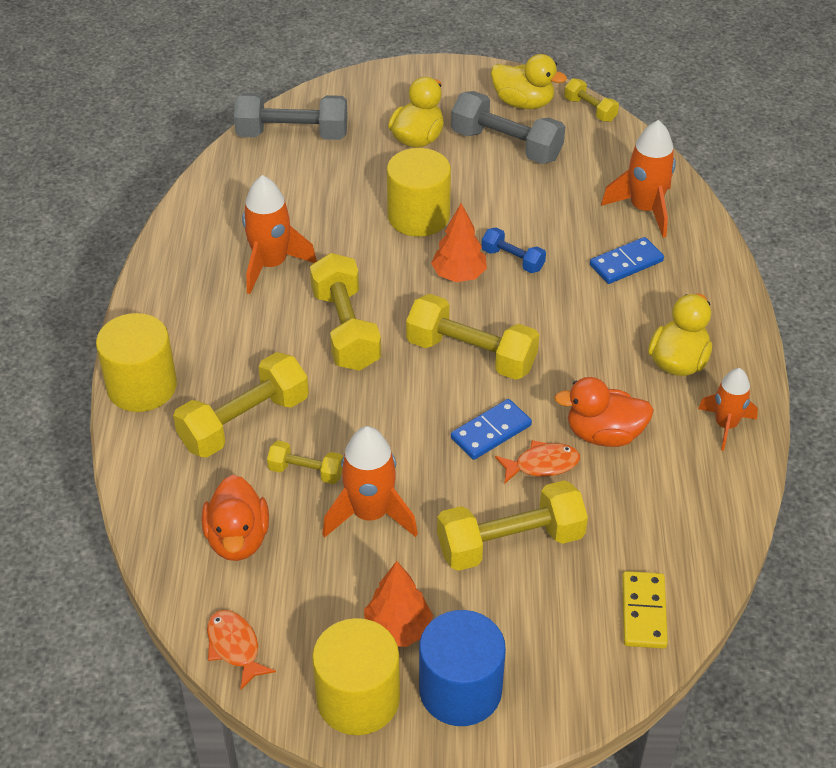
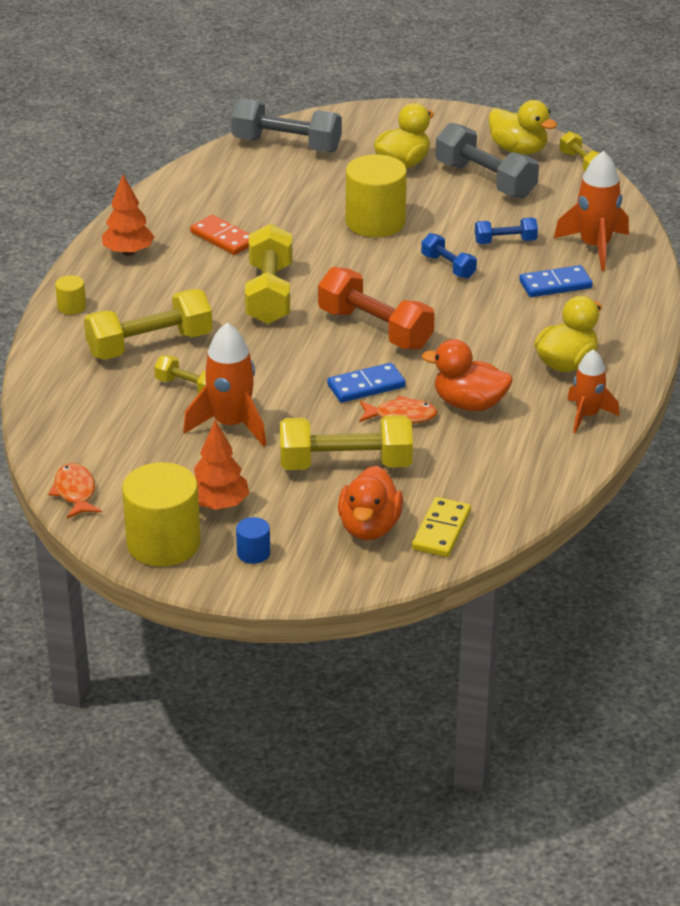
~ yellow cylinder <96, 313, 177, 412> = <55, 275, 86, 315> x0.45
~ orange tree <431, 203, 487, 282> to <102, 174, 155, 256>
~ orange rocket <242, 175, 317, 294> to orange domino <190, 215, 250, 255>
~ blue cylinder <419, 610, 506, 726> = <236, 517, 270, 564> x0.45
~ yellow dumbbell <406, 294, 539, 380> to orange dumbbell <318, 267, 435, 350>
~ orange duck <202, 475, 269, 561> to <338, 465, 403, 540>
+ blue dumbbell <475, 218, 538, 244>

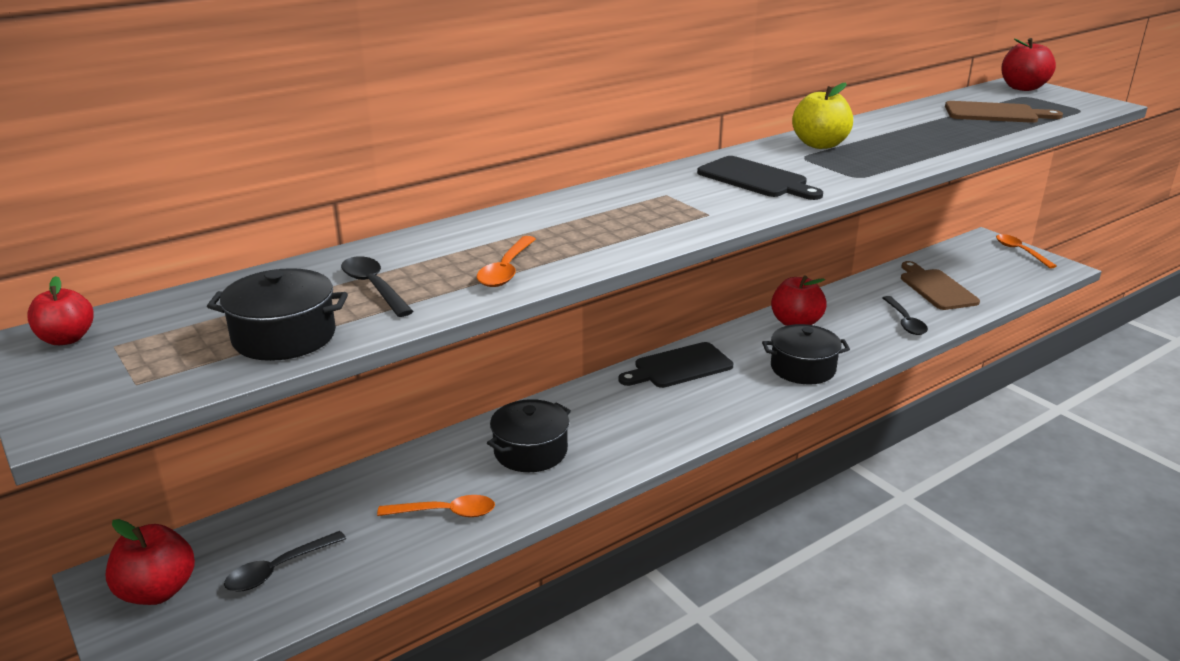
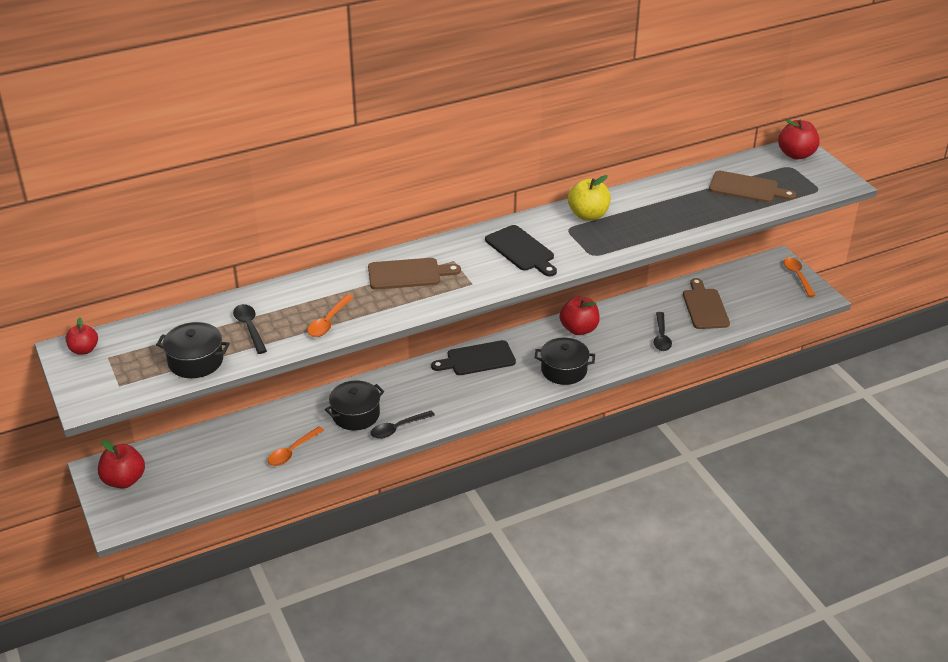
~ orange spoon <377, 495, 495, 517> = <268, 426, 324, 466> 120 degrees clockwise
+ brown cutting board <368, 258, 461, 290>
~ black spoon <224, 531, 346, 592> to <370, 411, 435, 439>

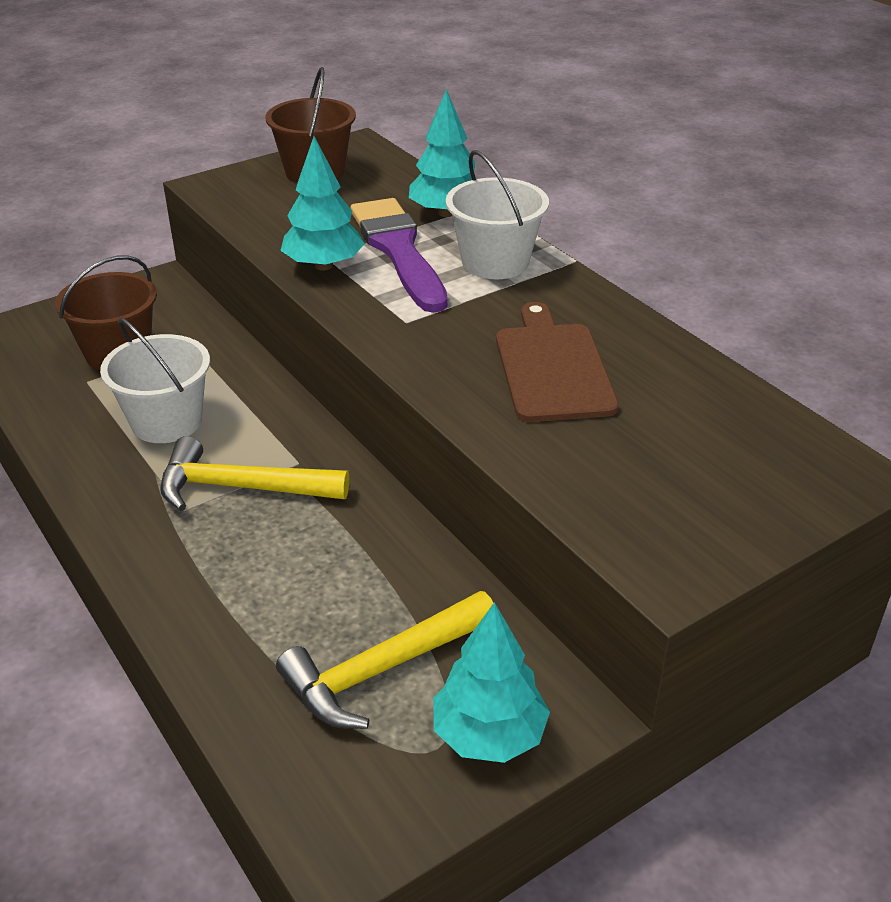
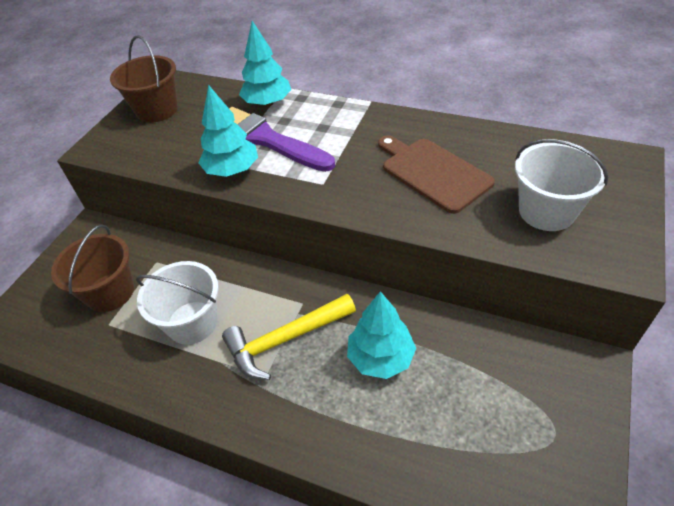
~ turquoise tree <433, 602, 550, 763> to <347, 291, 416, 379>
~ white bucket <446, 150, 549, 279> to <515, 139, 609, 231>
- yellow hammer <276, 591, 493, 729>

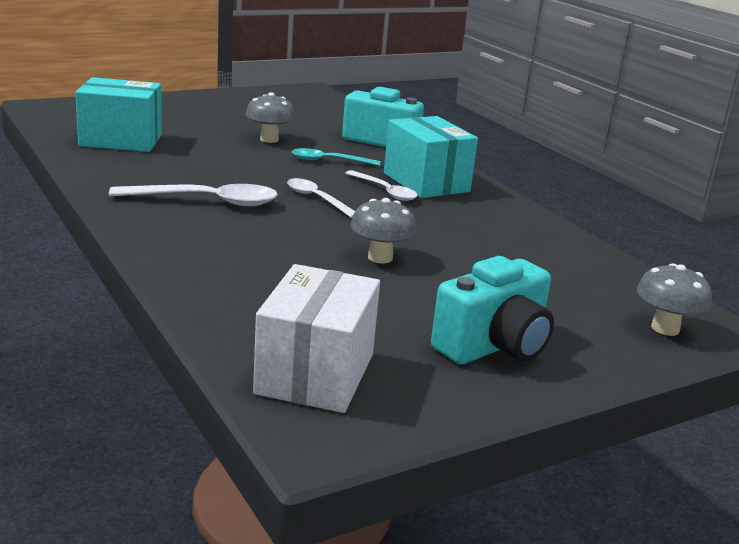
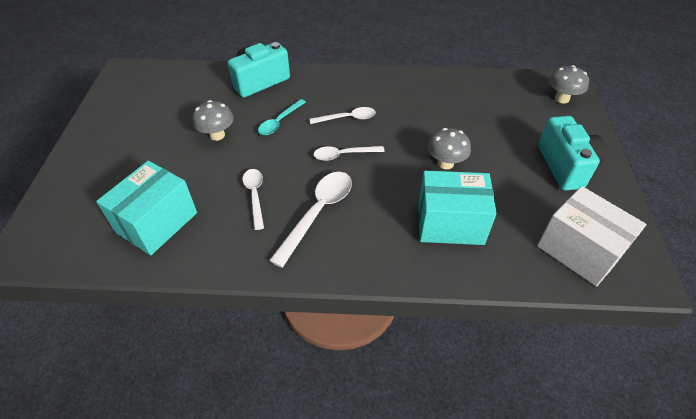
+ white spoon <242, 169, 264, 230>
~ turquoise box <384, 116, 478, 198> to <418, 170, 497, 245>

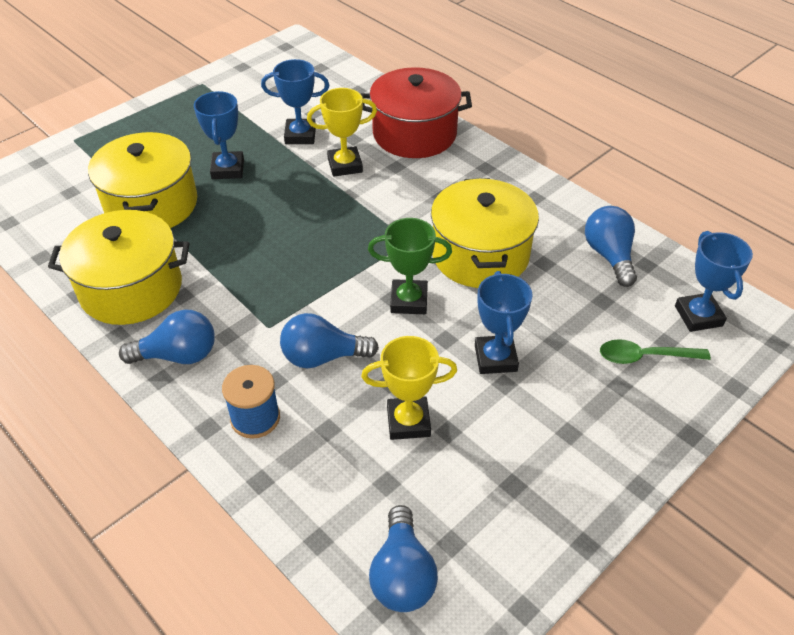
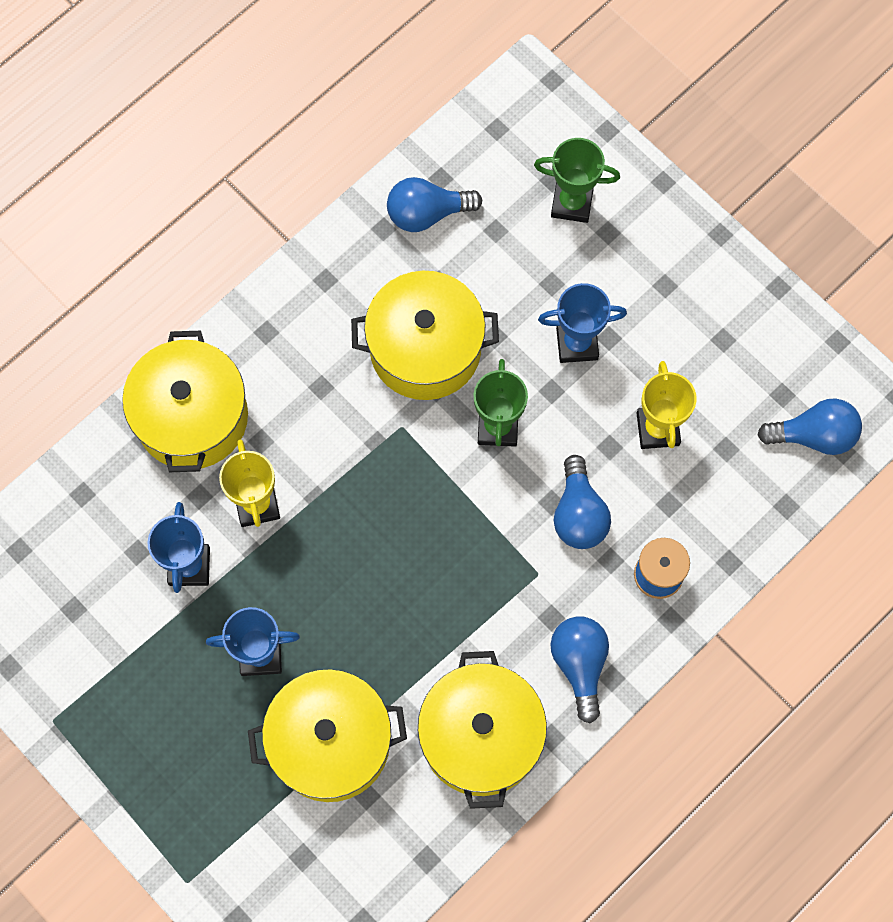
~ red pot <361, 67, 472, 158> to yellow pot <122, 331, 248, 472>
~ green spoon <600, 339, 711, 364> to green trophy <534, 138, 620, 223>
- blue trophy <675, 231, 753, 332>

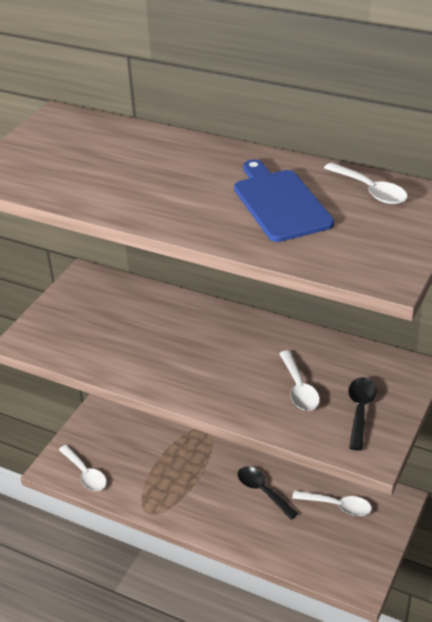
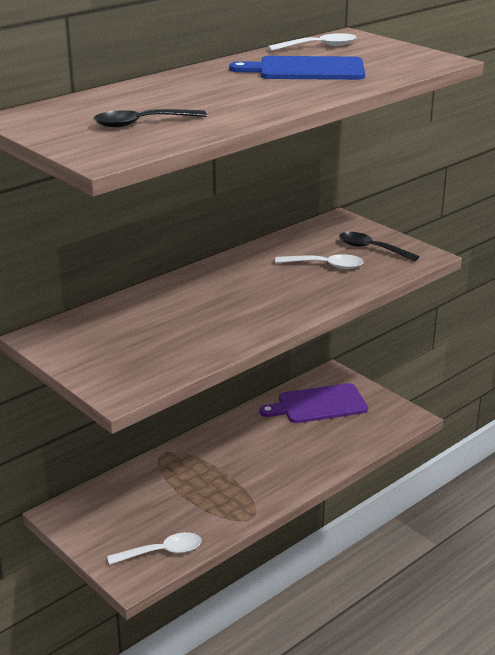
~ black spoon <238, 466, 298, 519> to <94, 109, 207, 127>
~ white spoon <292, 490, 372, 516> to purple cutting board <259, 383, 368, 423>

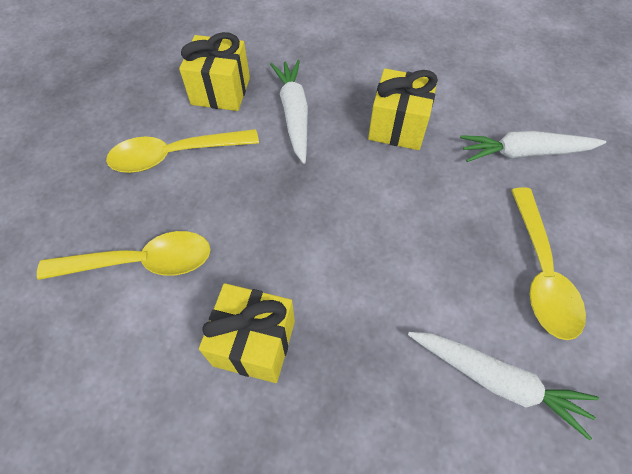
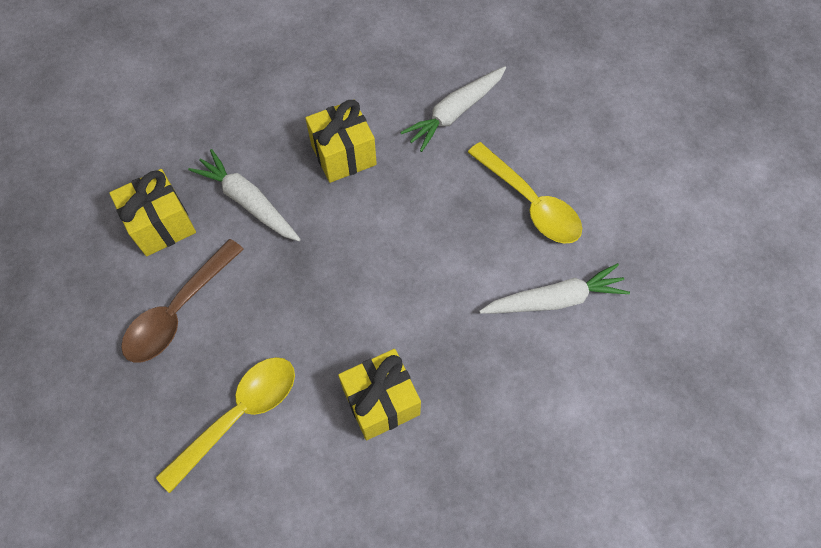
~ yellow spoon <106, 129, 259, 173> to brown spoon <121, 239, 244, 362>

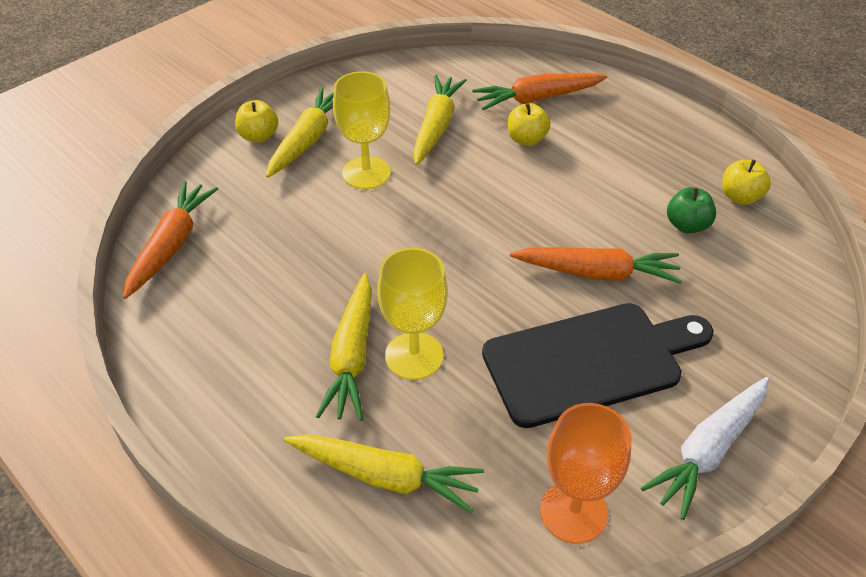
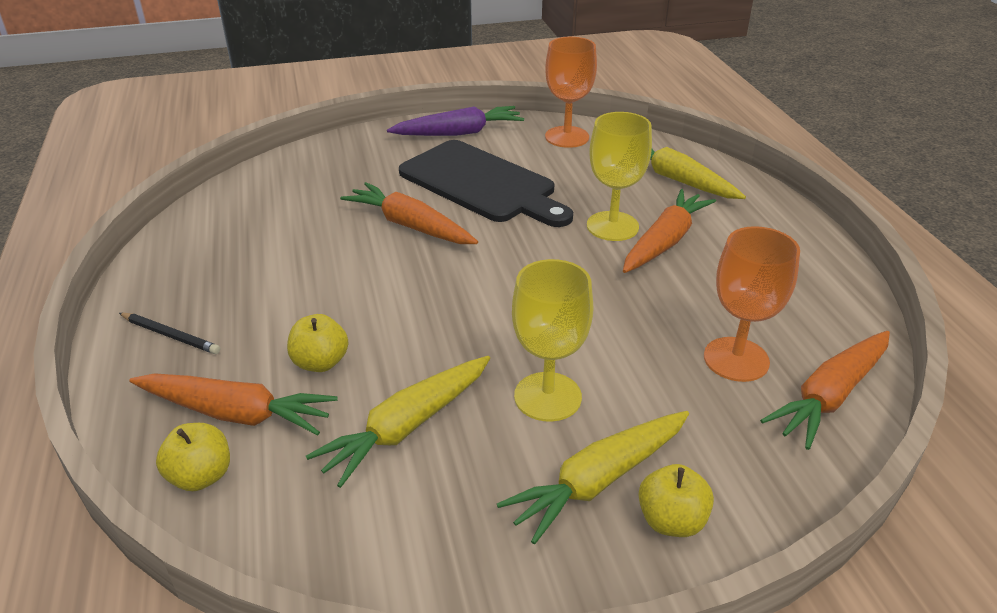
+ black pencil <119, 313, 220, 354>
~ yellow apple <722, 159, 771, 205> to <156, 423, 230, 491>
~ white carrot <641, 377, 769, 520> to purple carrot <387, 106, 524, 136>
~ black cutting board <482, 303, 714, 428> = <399, 140, 573, 227> 150 degrees counterclockwise
~ yellow carrot <316, 274, 372, 421> to orange carrot <623, 189, 716, 273>
+ orange goblet <704, 226, 800, 382>
- green apple <667, 187, 716, 234>

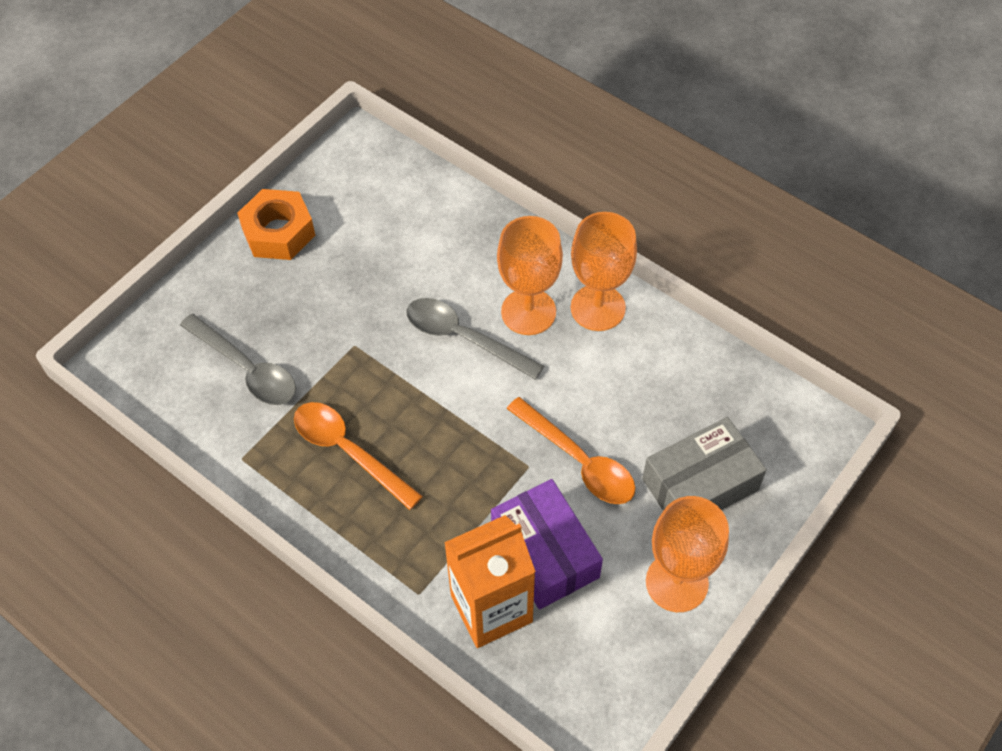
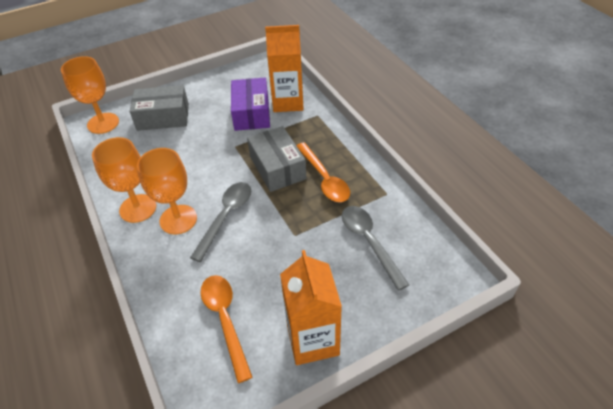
~ orange goblet <646, 496, 729, 612> to <61, 56, 119, 134>
~ grey spoon <406, 298, 544, 380> = <190, 182, 251, 262> 120 degrees counterclockwise
~ orange spoon <507, 397, 636, 504> to <200, 275, 253, 383>
+ grey box <247, 126, 307, 192>
~ orange nut <237, 189, 316, 260> to orange carton <280, 250, 342, 365>

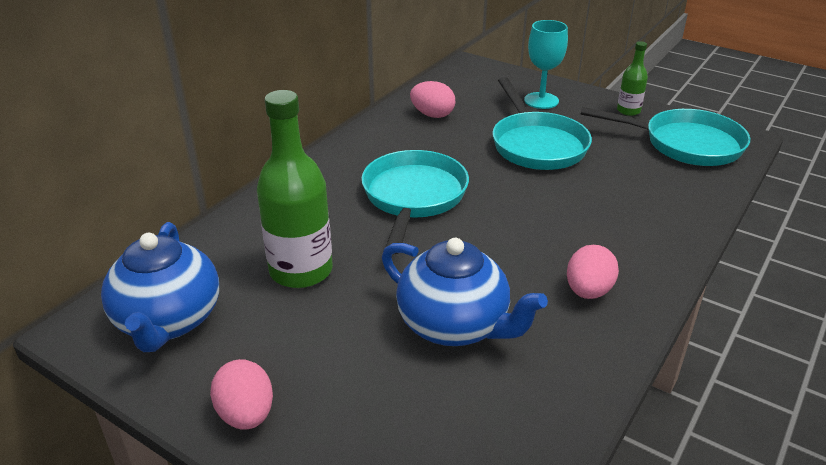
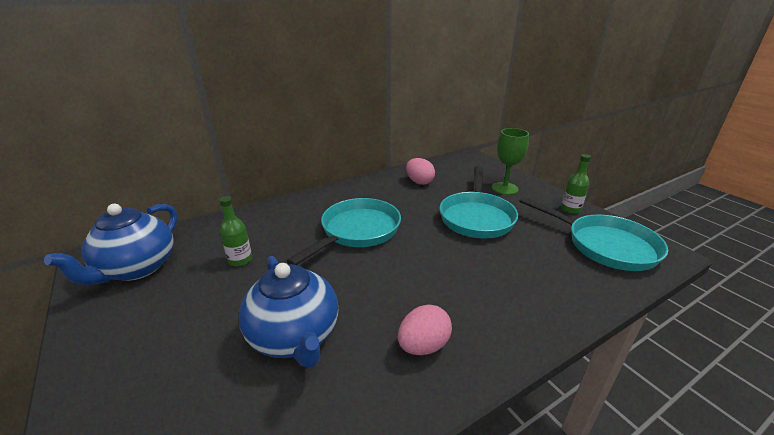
~ green bottle <257, 90, 333, 288> = <219, 196, 252, 266> x0.51
~ turquoise goblet <524, 20, 568, 109> to green goblet <492, 128, 529, 195>
- pink egg <210, 359, 273, 430>

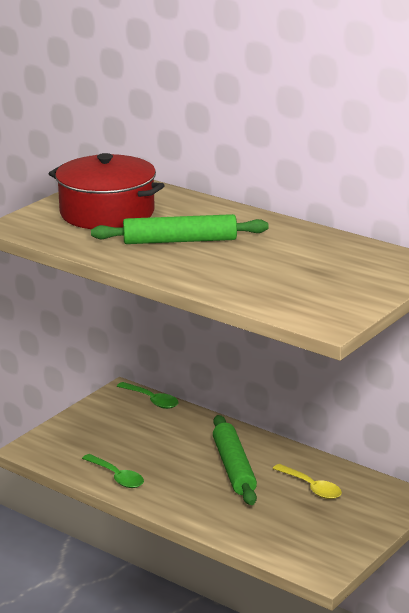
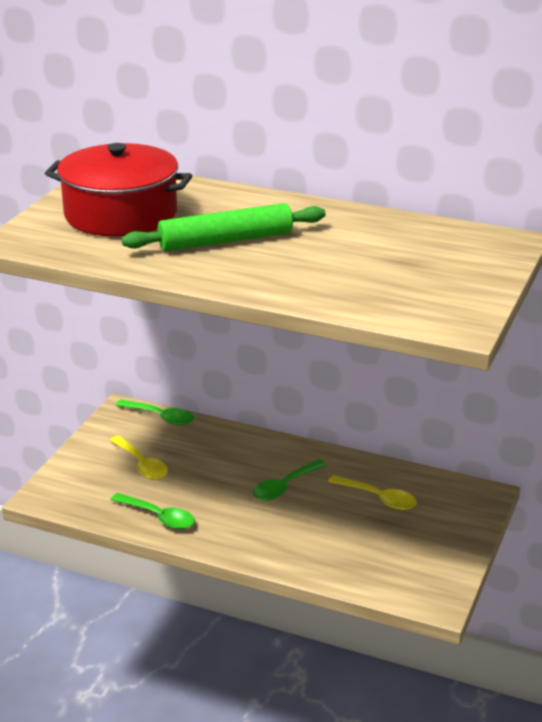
+ yellow spoon <110, 436, 168, 480>
~ green rolling pin <213, 415, 257, 505> to green spoon <253, 459, 327, 501>

